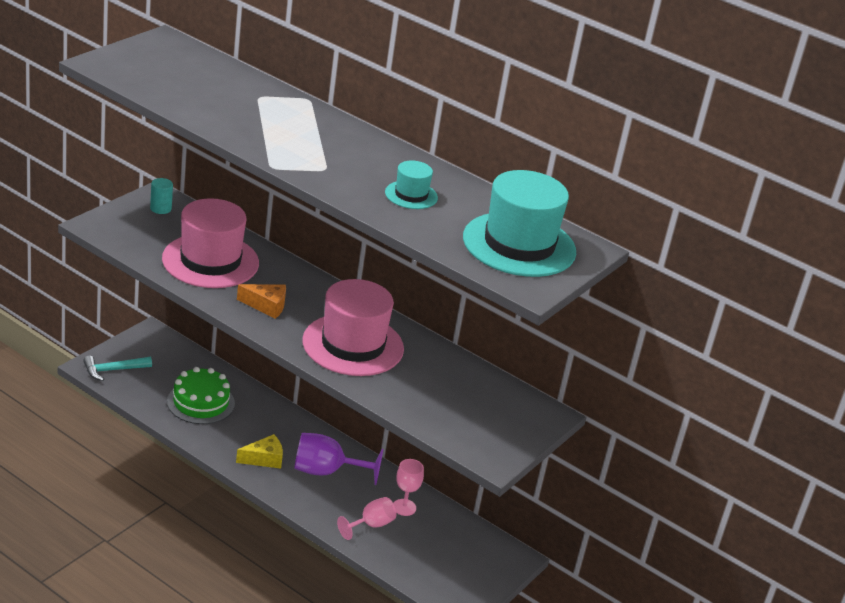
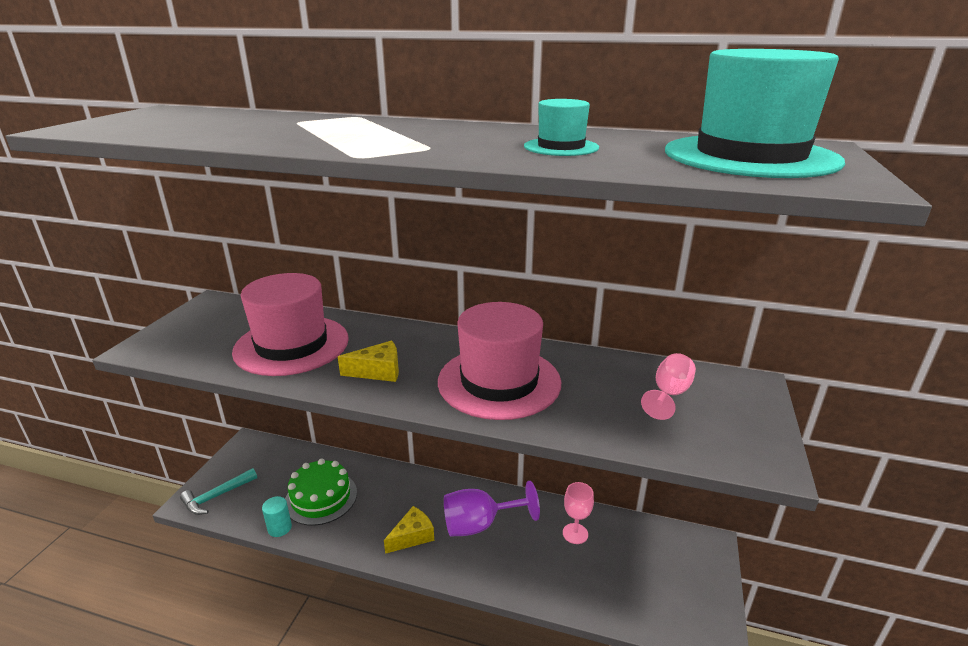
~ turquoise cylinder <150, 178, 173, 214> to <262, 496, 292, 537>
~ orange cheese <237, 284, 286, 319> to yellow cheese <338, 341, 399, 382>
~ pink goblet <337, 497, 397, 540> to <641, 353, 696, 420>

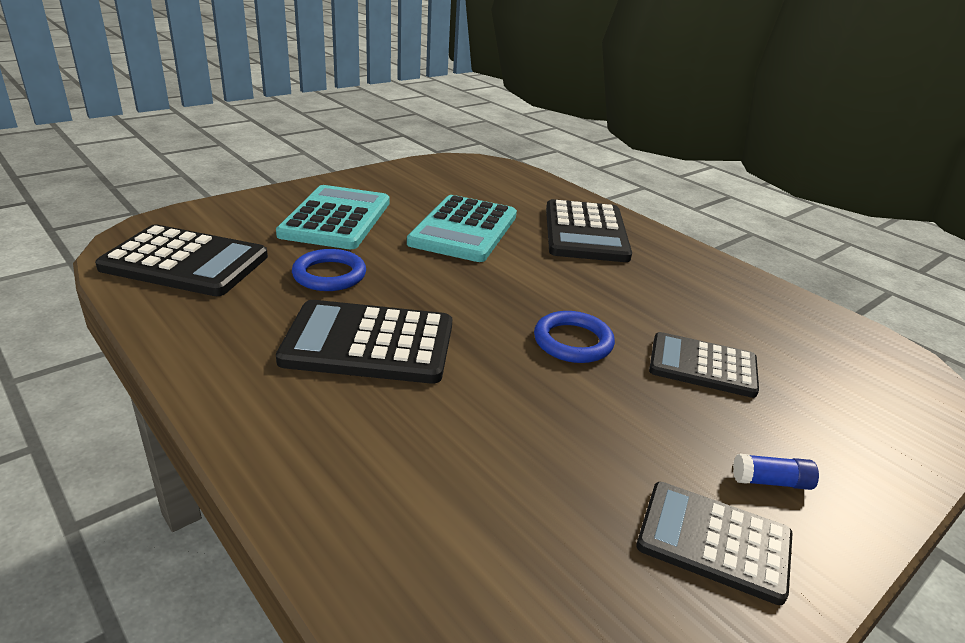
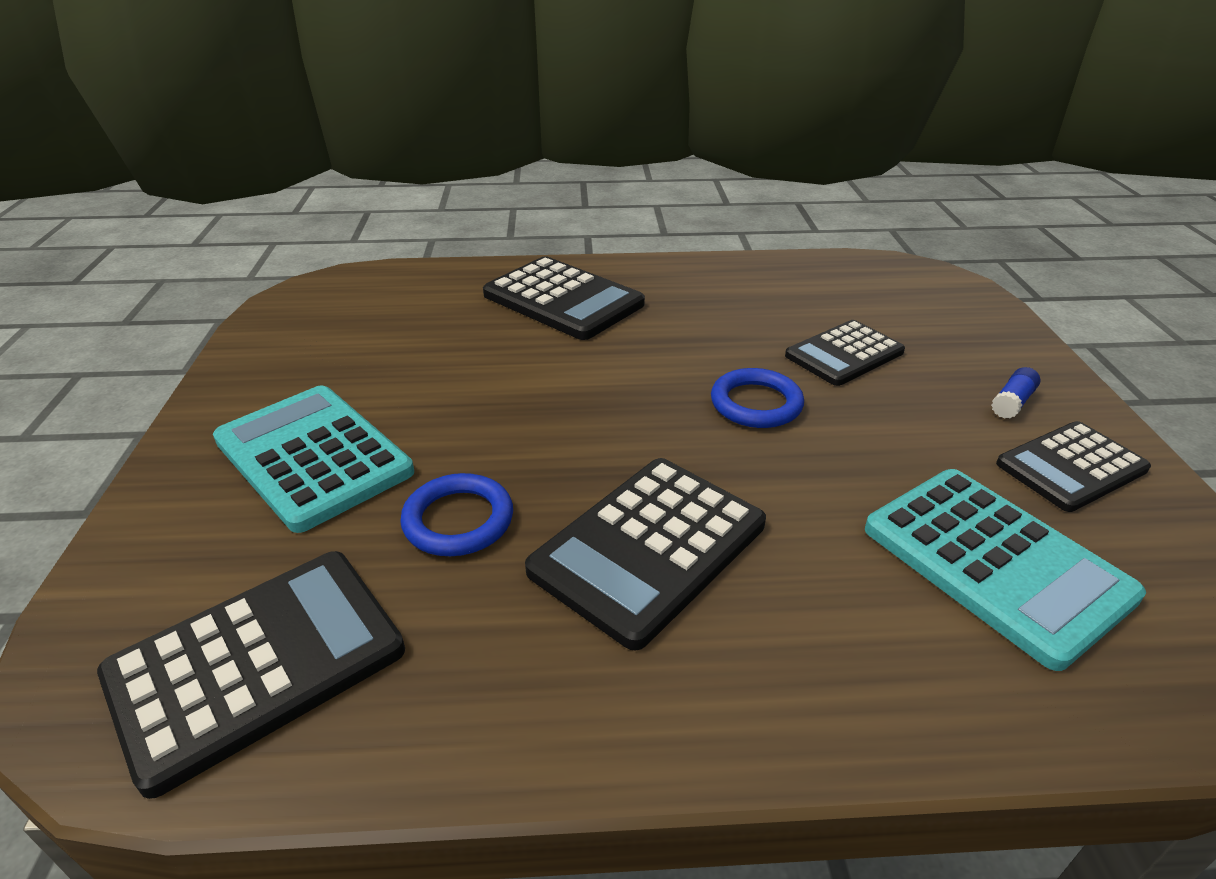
~ turquoise calculator <407, 195, 517, 262> to <865, 469, 1146, 671>

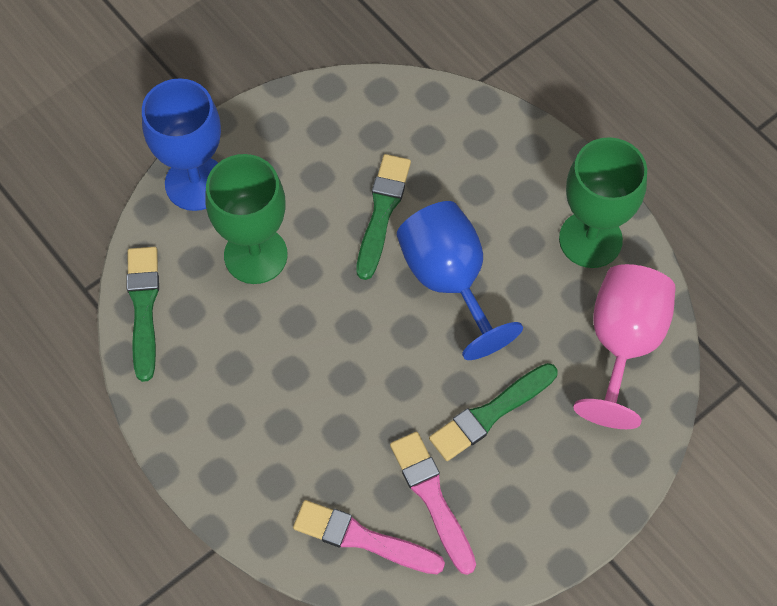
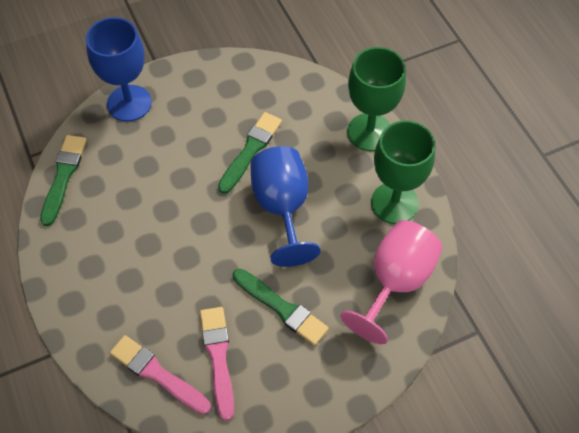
~ green brush <429, 363, 557, 461> = <233, 268, 329, 346> 120 degrees counterclockwise
~ green goblet <205, 154, 288, 284> to <347, 47, 406, 151>

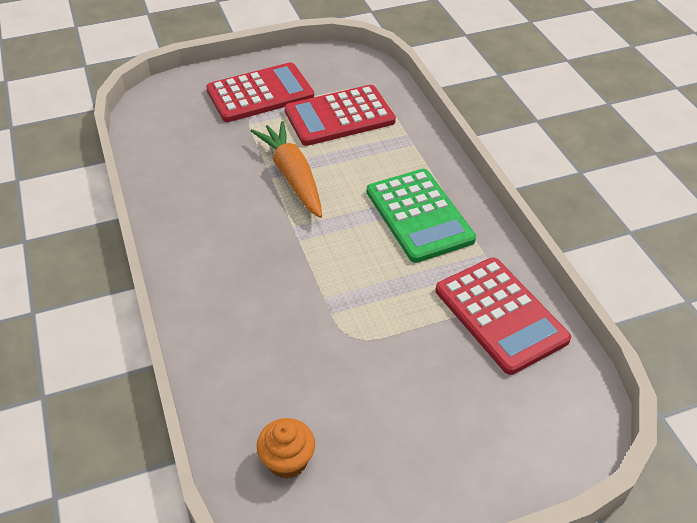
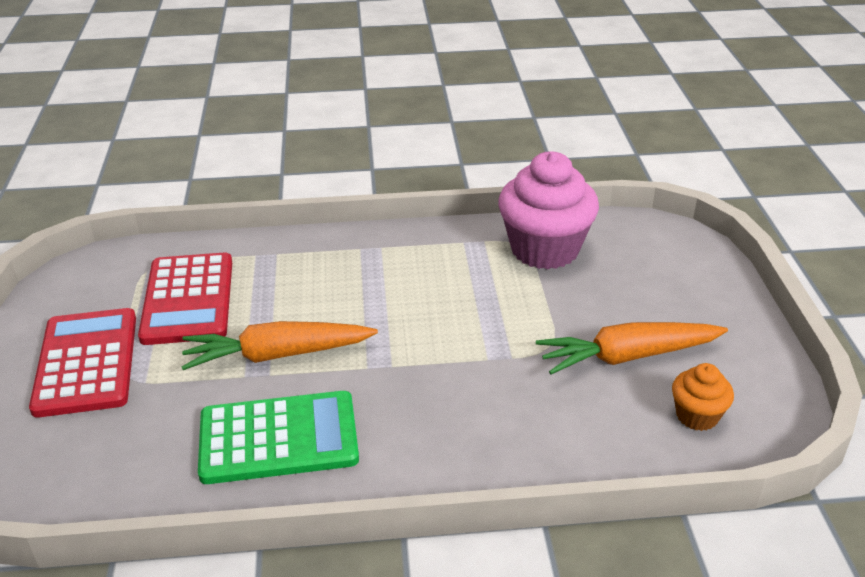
~ green calculator <367, 169, 476, 263> to <198, 391, 359, 484>
~ red calculator <435, 258, 571, 375> to pink cupcake <498, 151, 599, 270>
+ orange carrot <536, 322, 728, 374>

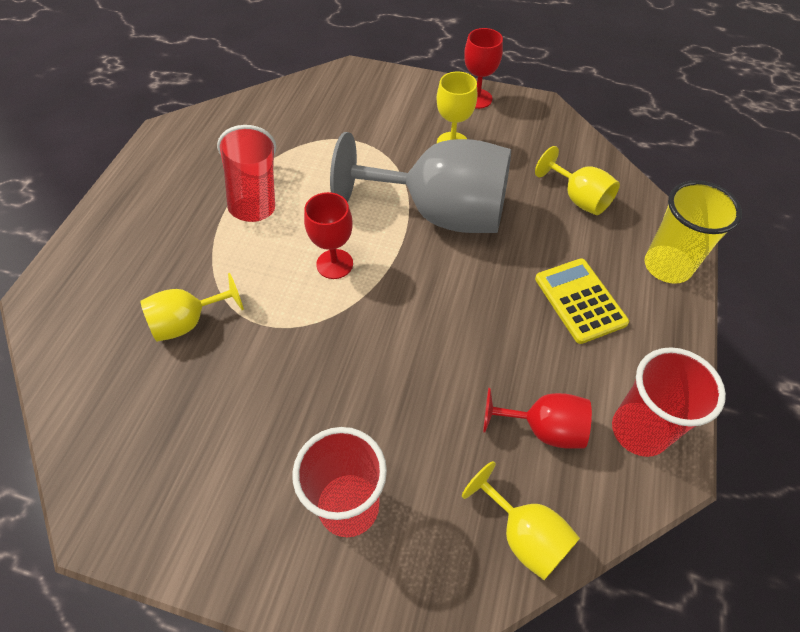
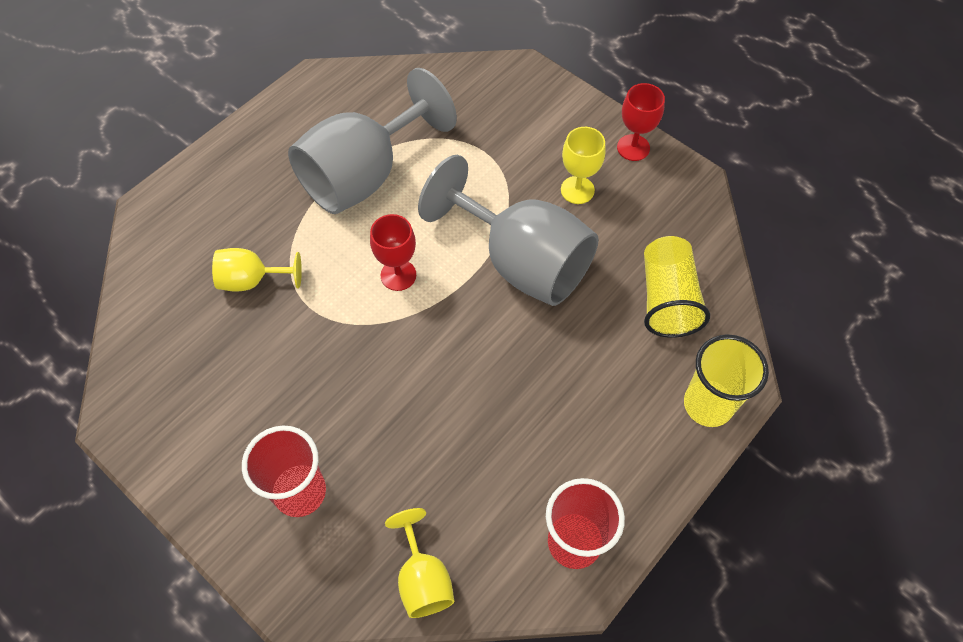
~ red cup <217, 125, 276, 222> to grey goblet <288, 68, 457, 214>
~ yellow goblet <535, 146, 620, 215> to yellow cup <644, 236, 710, 338>
- red goblet <483, 388, 592, 449>
- yellow calculator <535, 258, 629, 344>

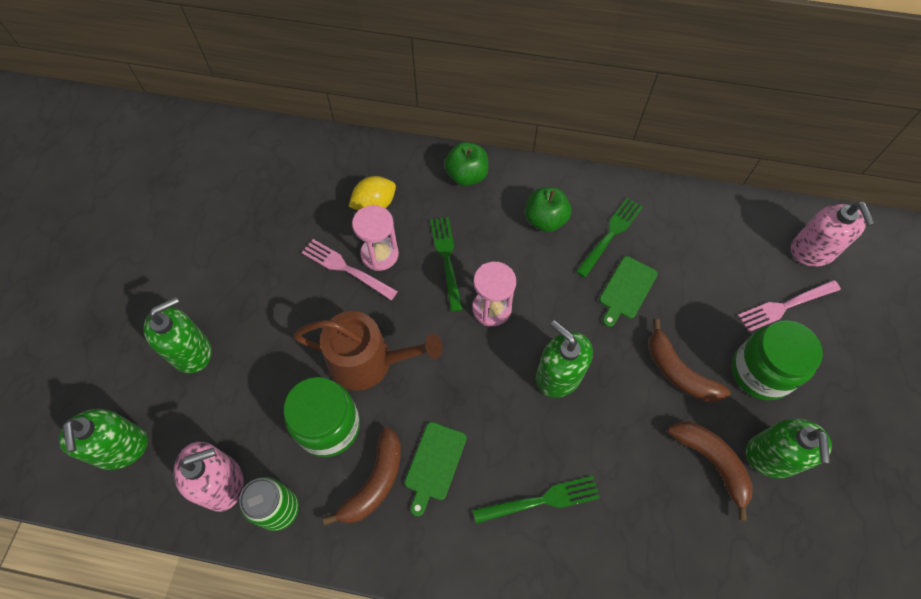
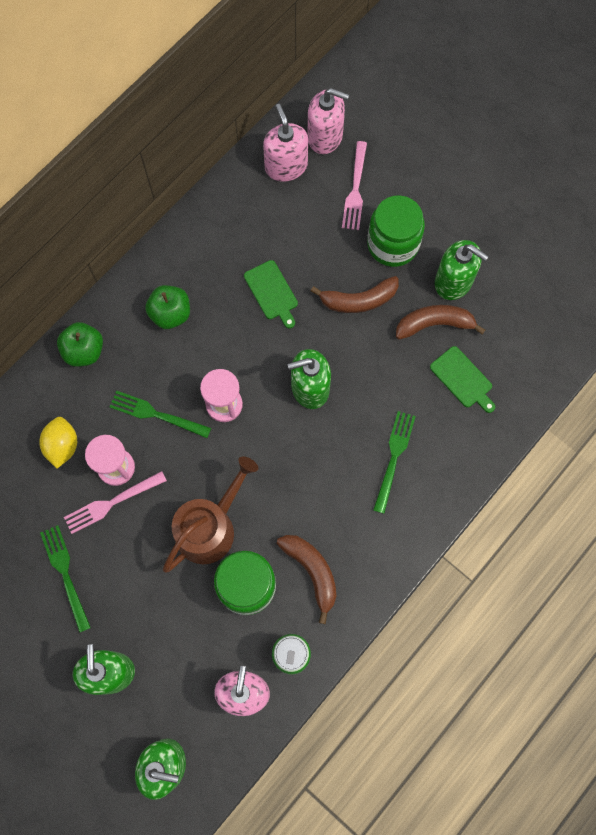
~ green fork <576, 198, 643, 278> to <40, 525, 91, 633>
+ pink soap dispenser <263, 104, 308, 182>
~ green cutting board <405, 422, 467, 516> to <430, 346, 495, 413>

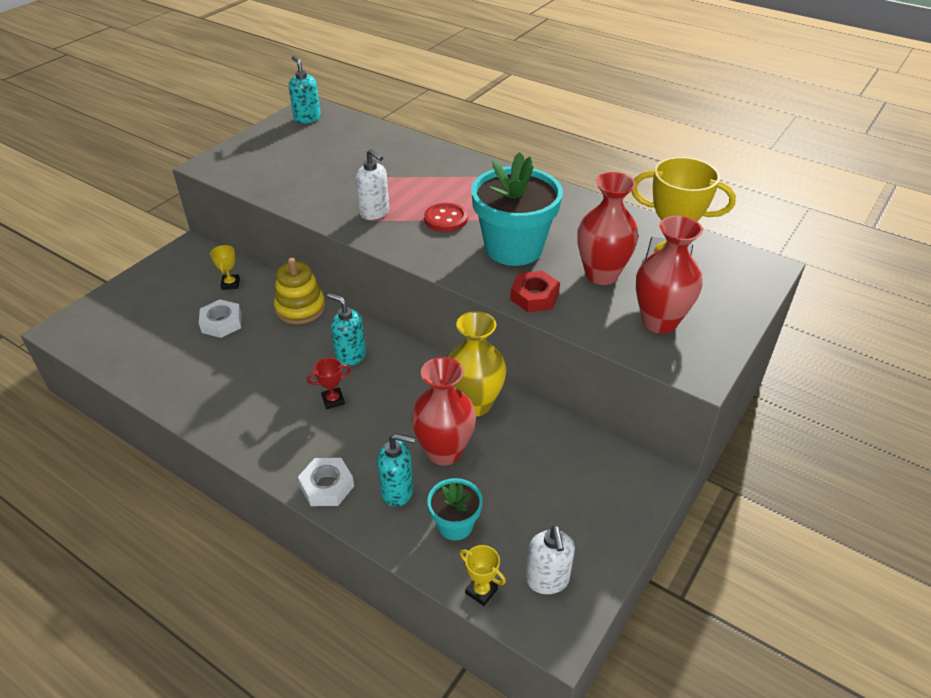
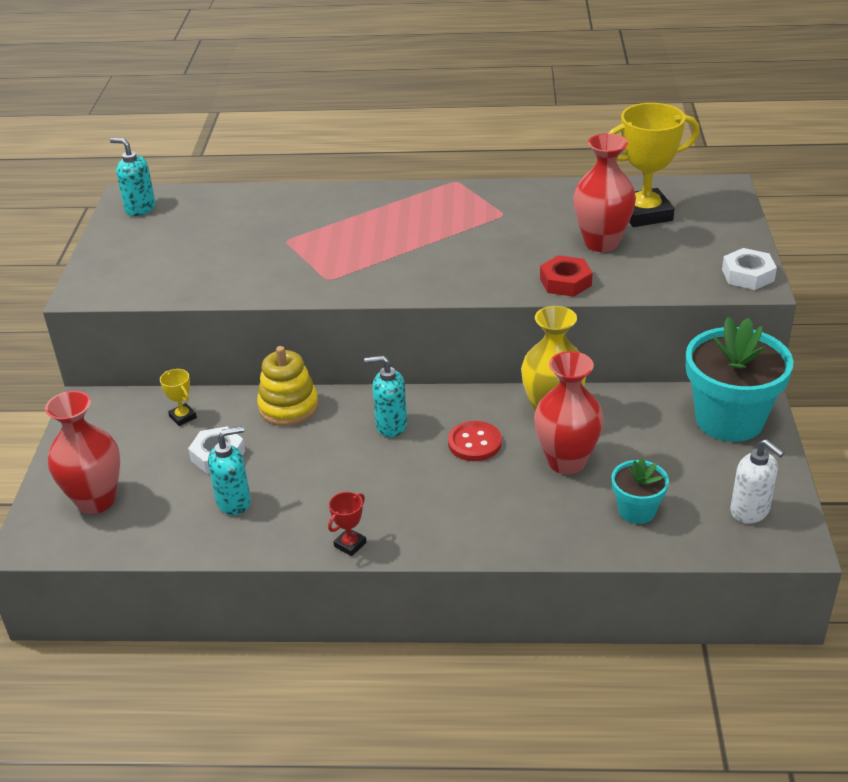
~ red vase <636, 216, 703, 334> to <45, 391, 120, 514>
~ turquoise soap dispenser <377, 433, 415, 507> to <208, 426, 251, 515>
~ red trophy <307, 358, 351, 409> to <328, 492, 366, 556>
~ red button <424, 203, 468, 232> to <448, 421, 502, 461>
~ turquoise flower pot <471, 152, 563, 266> to <686, 316, 794, 442>
~ white nut <298, 458, 354, 506> to <722, 248, 777, 290>
- white soap dispenser <356, 149, 389, 220>
- yellow trophy <460, 545, 506, 606>

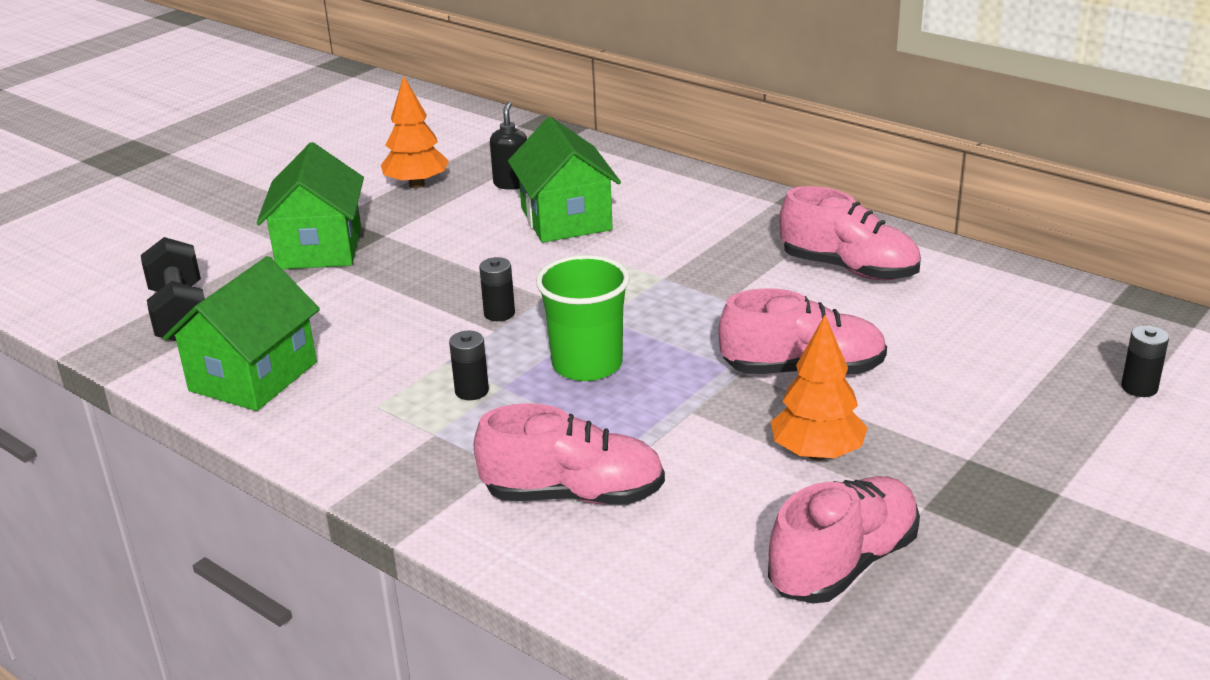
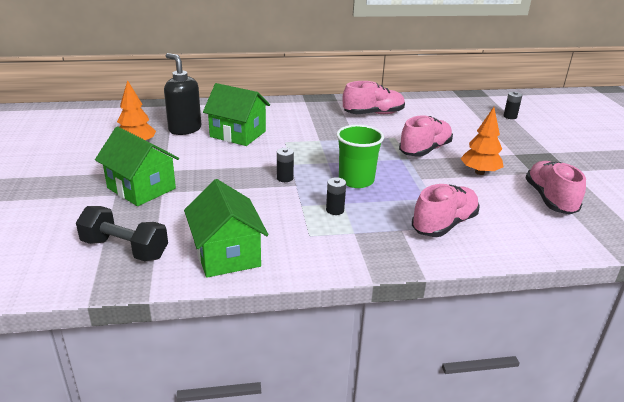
~ black soap dispenser <490, 102, 527, 190> = <164, 53, 201, 135> x1.66

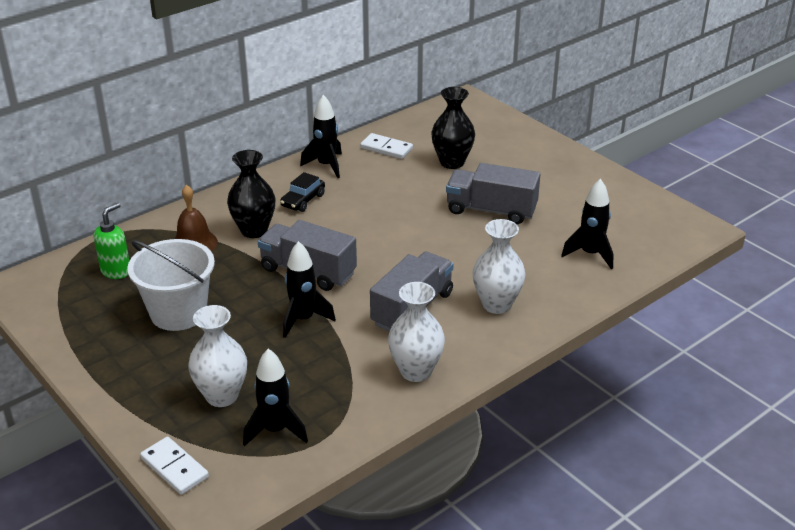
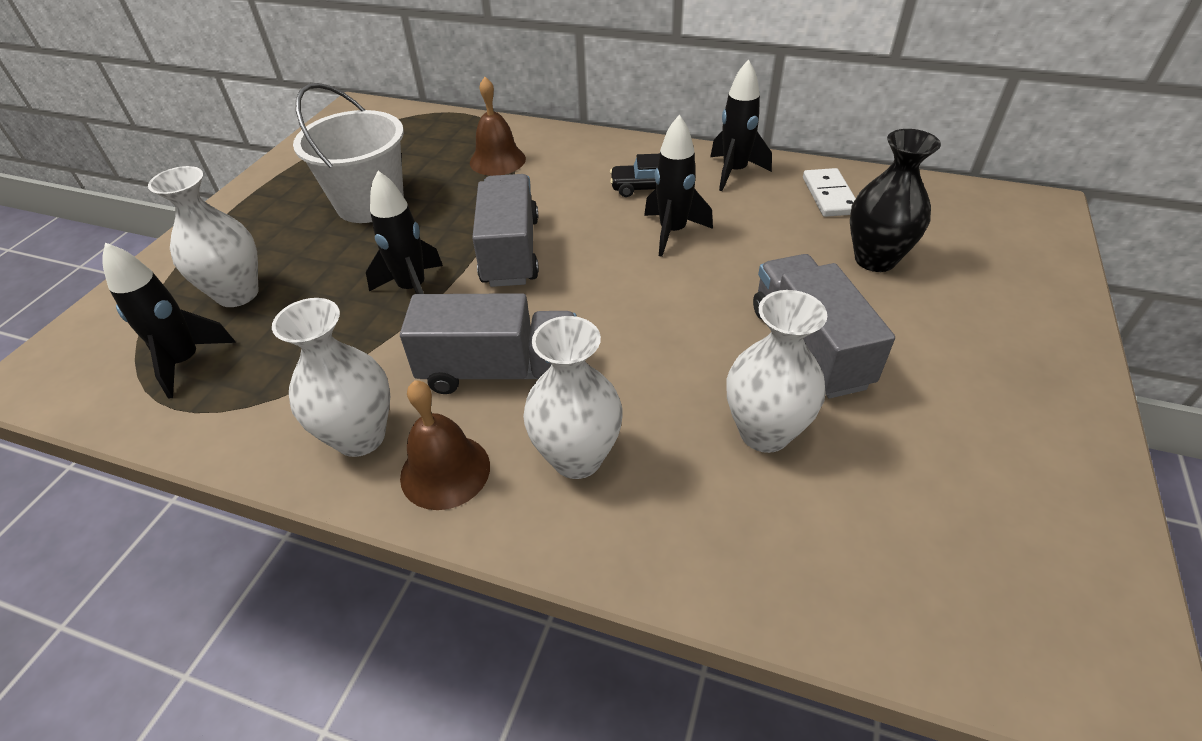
+ brown bell <400, 380, 490, 510>
~ black rocket <561, 179, 613, 269> to <644, 115, 713, 257>
+ white vase <727, 290, 827, 453>
- green soap dispenser <94, 202, 129, 279>
- white domino <140, 437, 209, 495>
- black vase <227, 150, 276, 238>

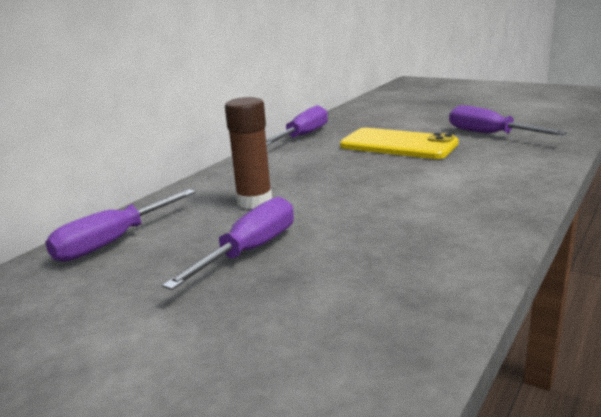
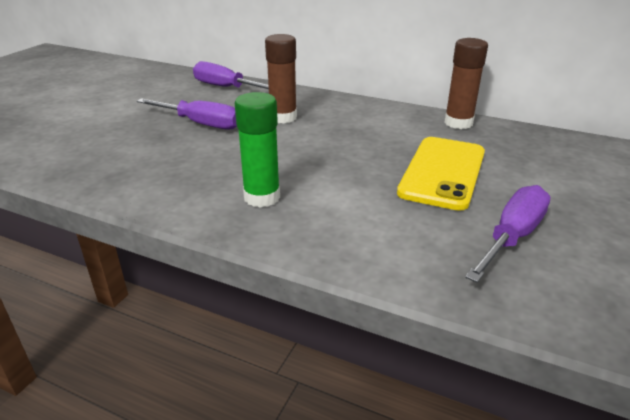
+ green glue stick <235, 92, 280, 208>
~ purple screwdriver <266, 105, 328, 145> to brown glue stick <444, 38, 488, 129>

